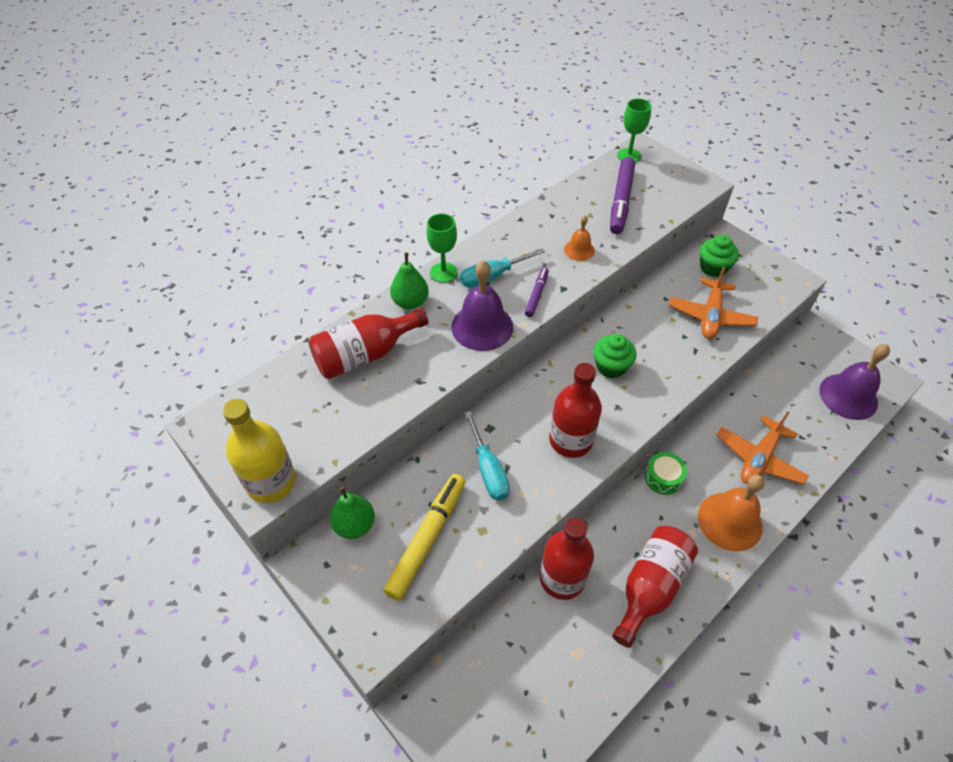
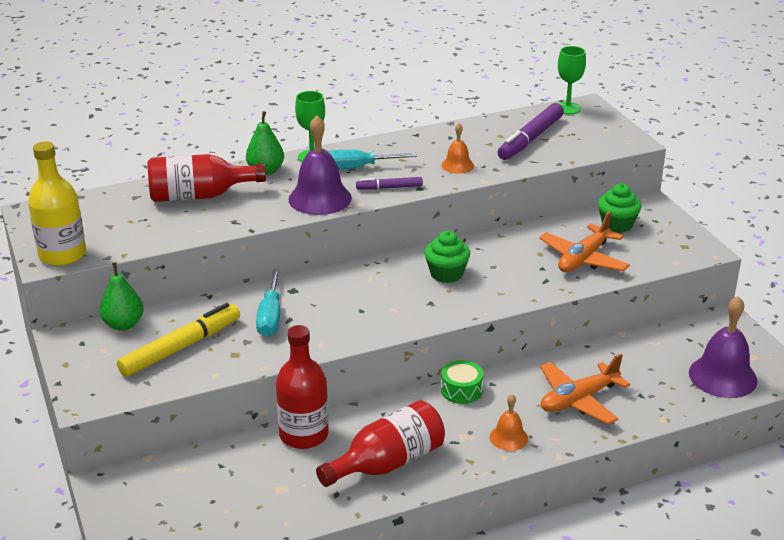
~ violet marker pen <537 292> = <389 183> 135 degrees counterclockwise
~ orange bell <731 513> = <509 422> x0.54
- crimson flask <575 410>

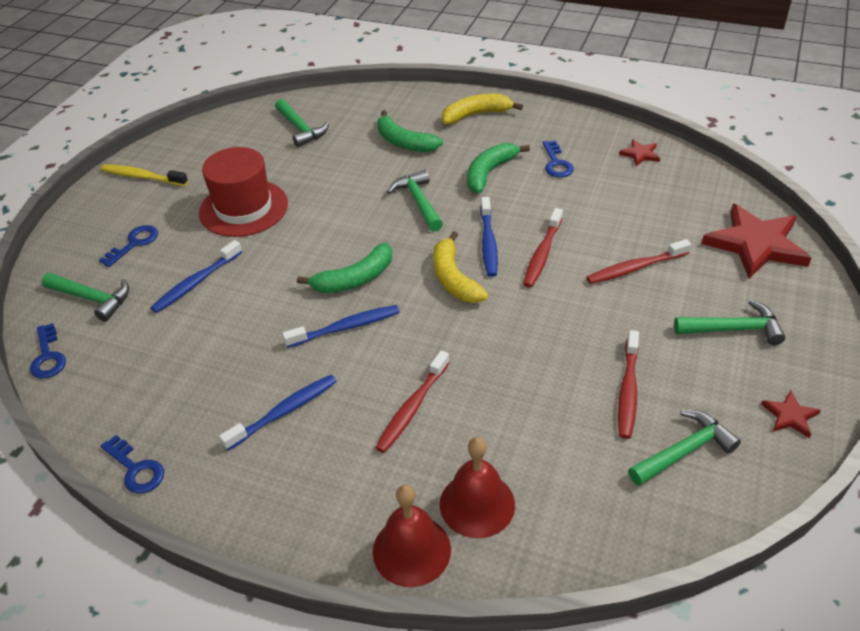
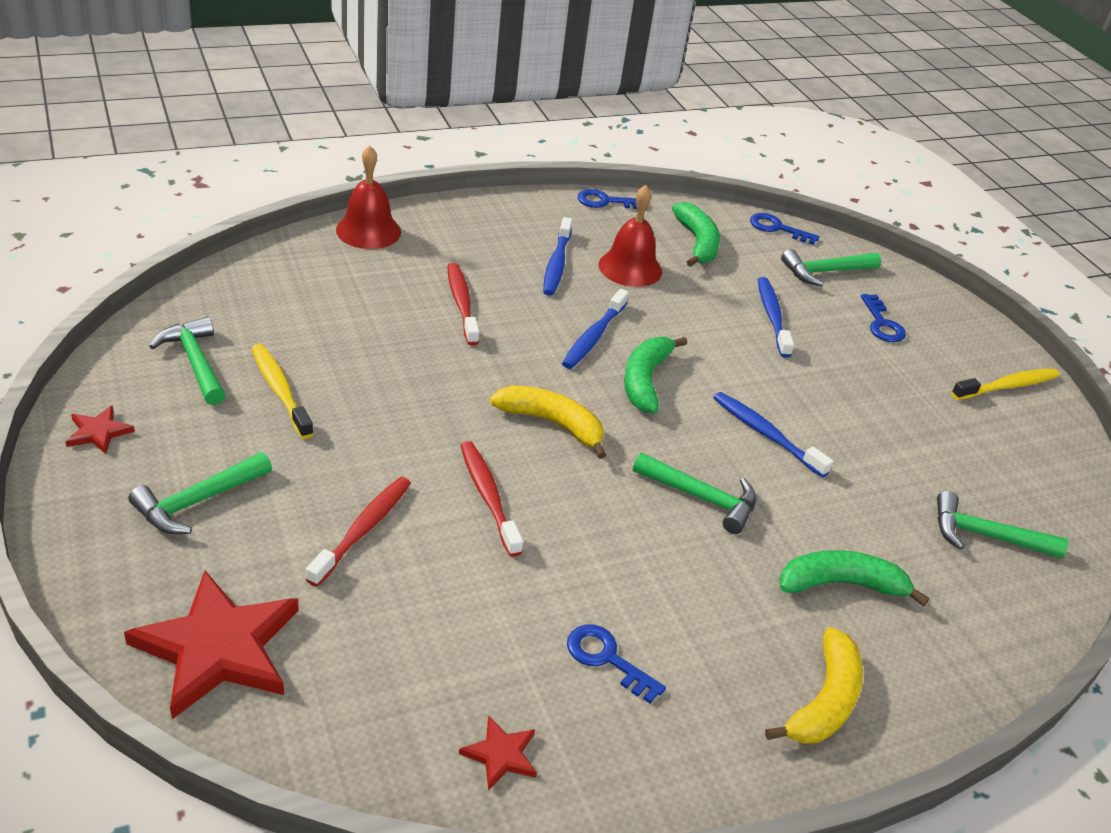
~ green hammer <684 448> = <187 361> 135 degrees clockwise
~ crimson toothbrush <628 384> to golden toothbrush <282 391>
~ crimson bell <477 487> to <630 236>
~ green banana <498 168> to <696 234>
~ cobalt toothbrush <489 237> to <773 434>
- crimson top hat <243 192>

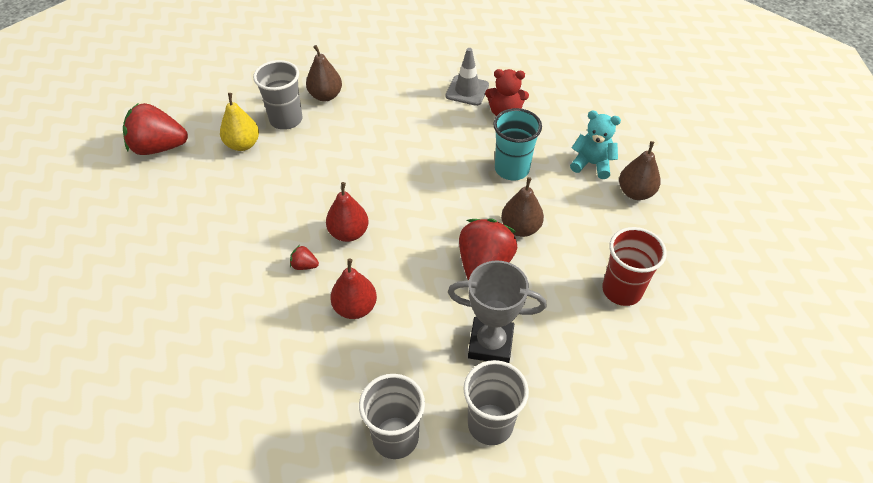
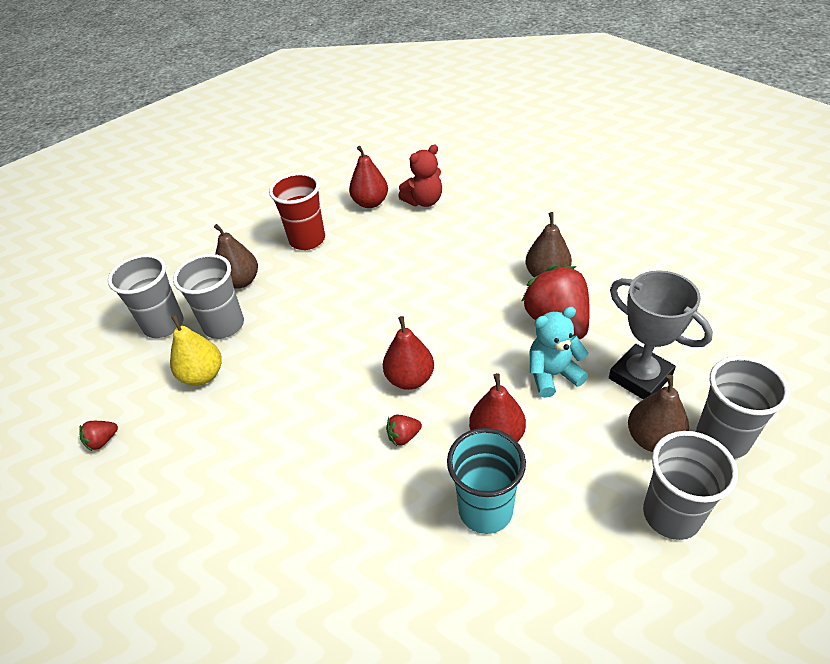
~ crimson strawberry <155 129> = <98 436> x0.42
+ ash-grey cup <146 296>
~ crimson cup <634 266> to <297 211>
~ ash-grey road cone <467 77> to crimson pear <368 177>
~ turquoise cup <517 144> to <486 481>
~ turquoise stuffed bear <595 145> to <559 352>
~ ash-grey award cup <497 311> = <661 335> 75 degrees clockwise
~ brown pear <640 170> to <658 413>

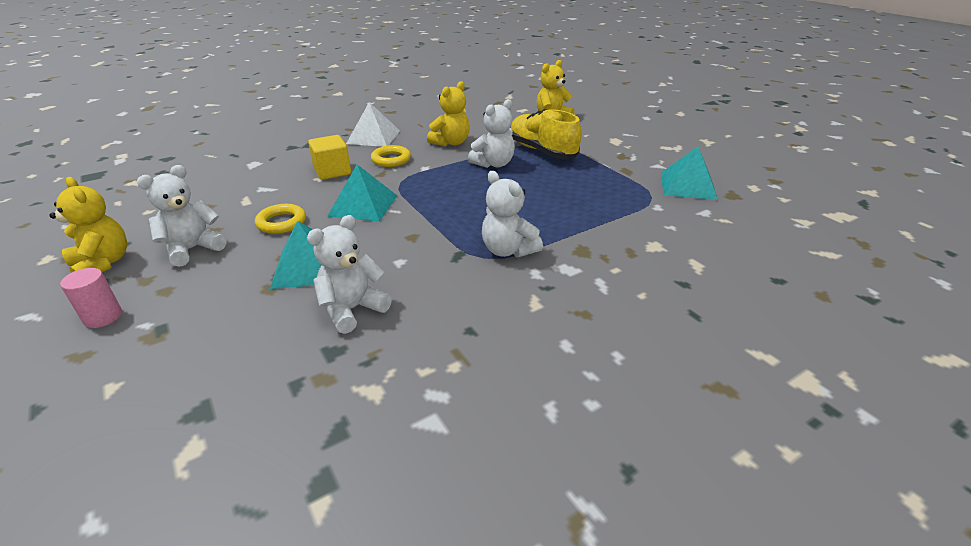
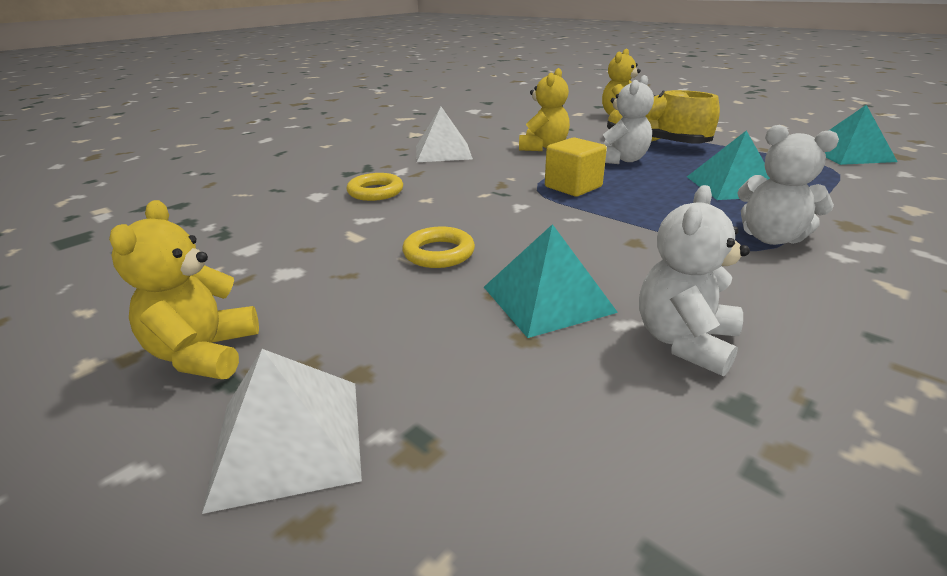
~ golden stuffed bear <88 225> = <184 289> 120 degrees counterclockwise
~ rose-pink solid cylinder <91 298> to white pyramid shape <282 431>
~ golden hoop <391 156> to <375 187>
~ golden cube <329 157> to <576 166>
~ turquoise pyramid shape <362 193> to <728 165>
- white stuffed bear <181 216>

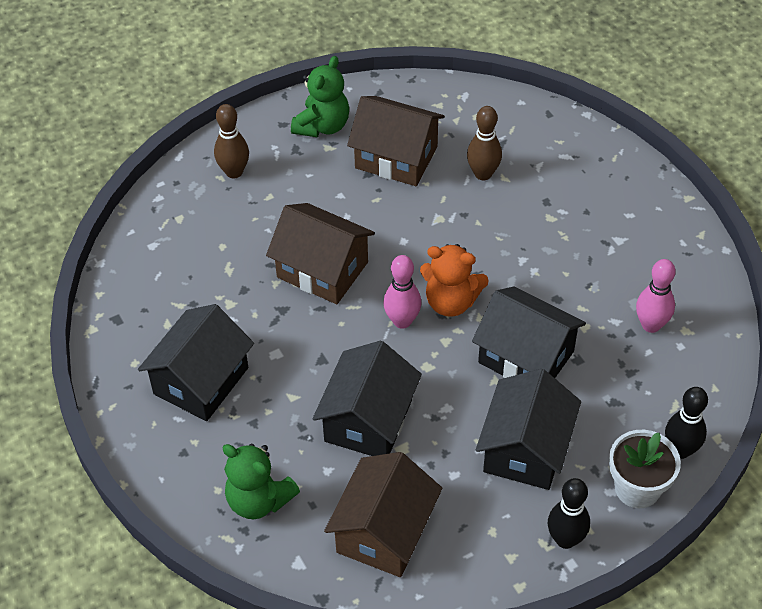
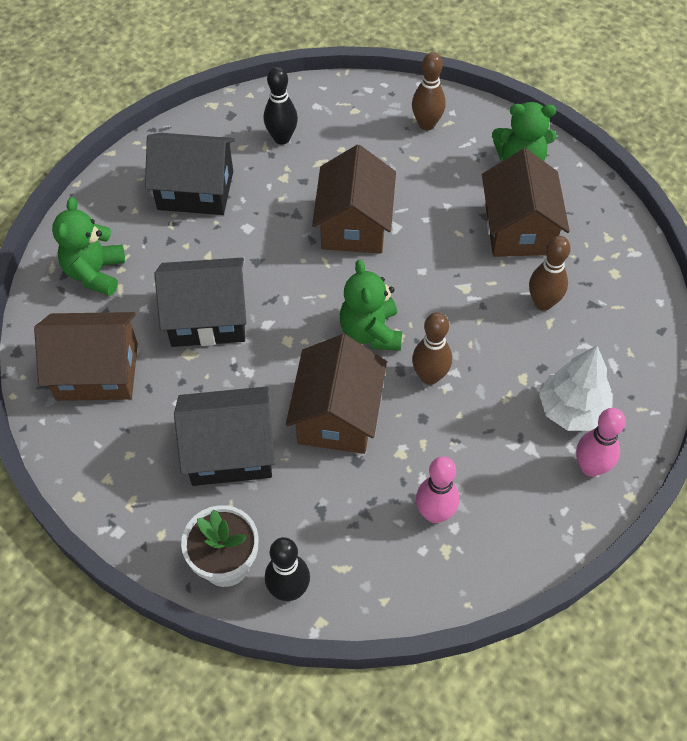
~ jet-black skittle <569 513> to <281 105>
~ jet-black toy house <529 332> to brown toy house <336 394>
~ orange stuffed bear <454 280> to green stuffed bear <371 305>
+ brown skittle <432 348>
+ white tree <576 388>
~ rose-pink skittle <402 292> to <601 442>

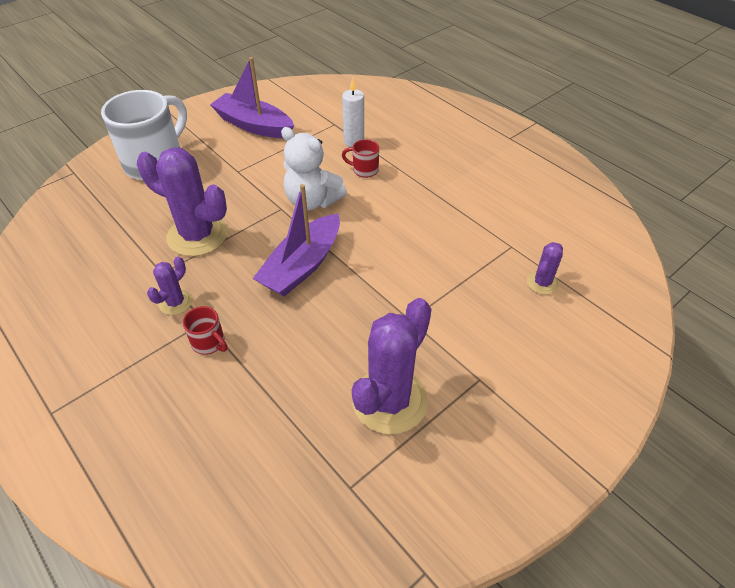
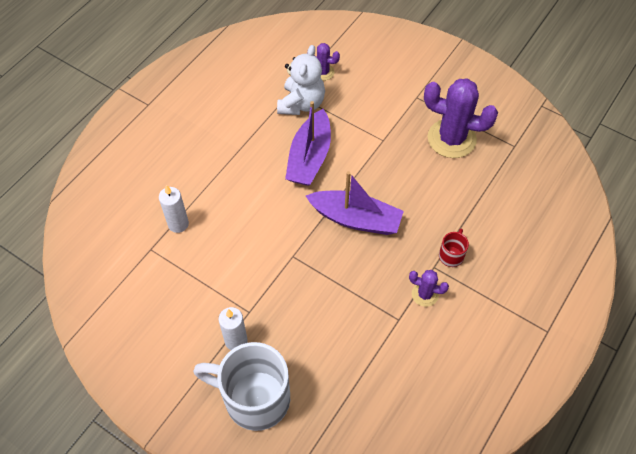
+ white pillar candle <233 328>
~ white stuffed bear <314 168> to <301 80>
~ violet boat <252 97> to <308 143>
- violet saguaro cactus <182 202>
- crimson mug <360 158>

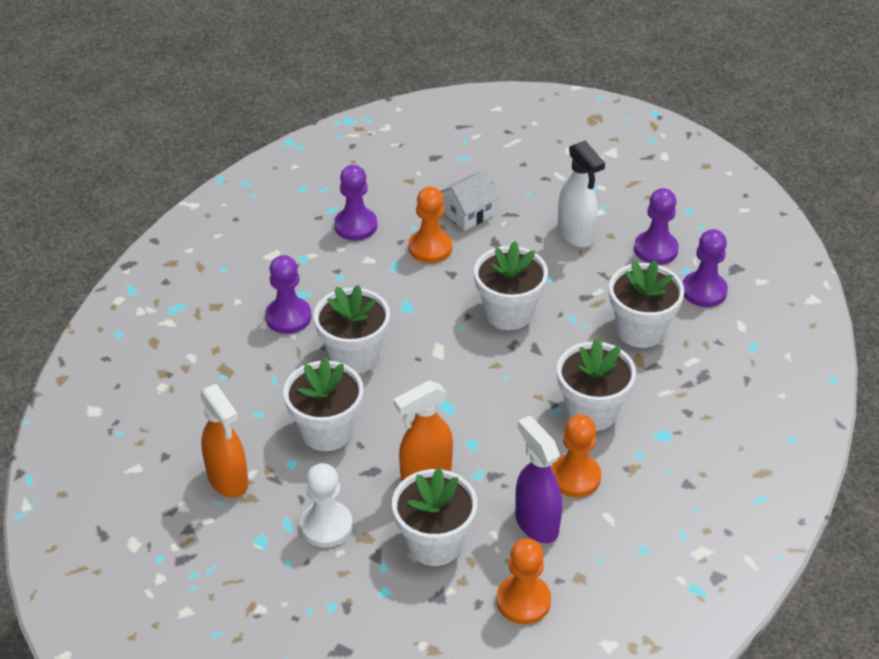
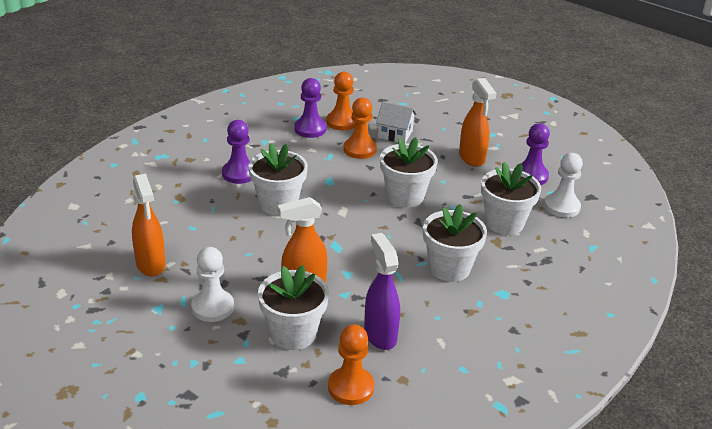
~ orange game pawn <576 455> to <341 101>
~ white toy house <470 201> = <396 122> 45 degrees clockwise
~ white spray bottle <581 194> to orange spray bottle <478 122>
~ violet game pawn <705 268> to white game pawn <563 185>
- white flower pot <323 404>

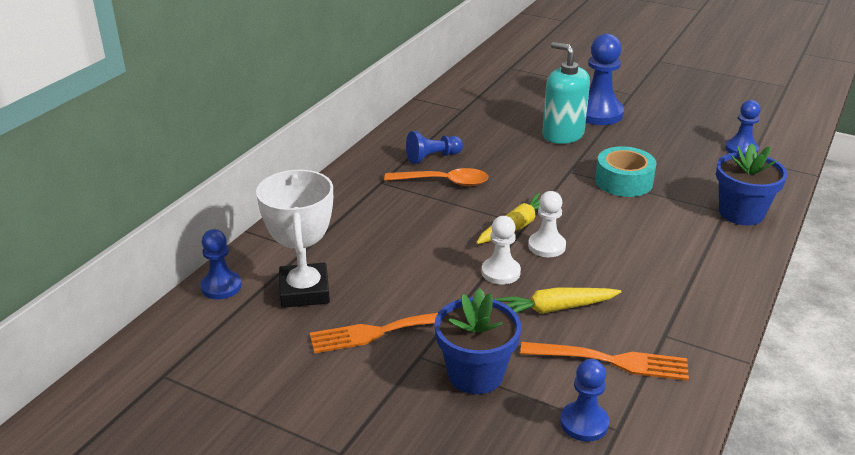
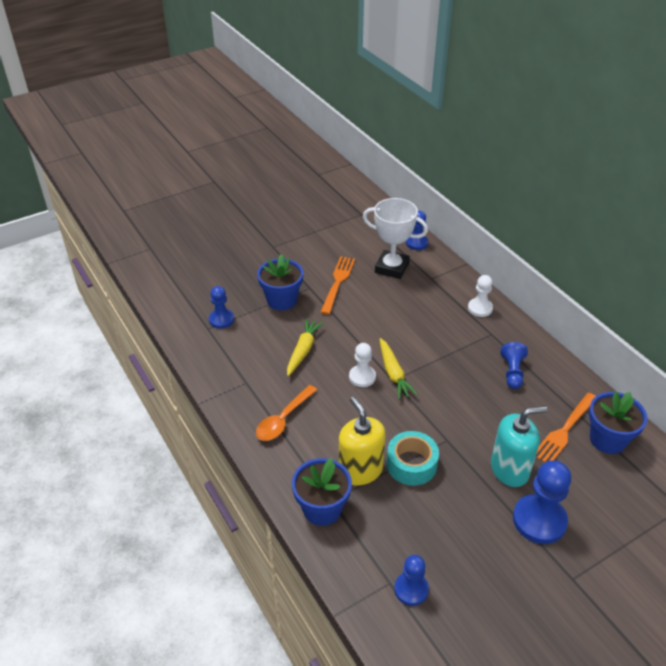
~ orange tablespoon <436 177> to <286 413>
+ golden soap dispenser <362 440>
~ white game pawn <501 250> to <480 296>
~ orange table fork <604 361> to <566 427>
+ cobalt flower pot <618 423>

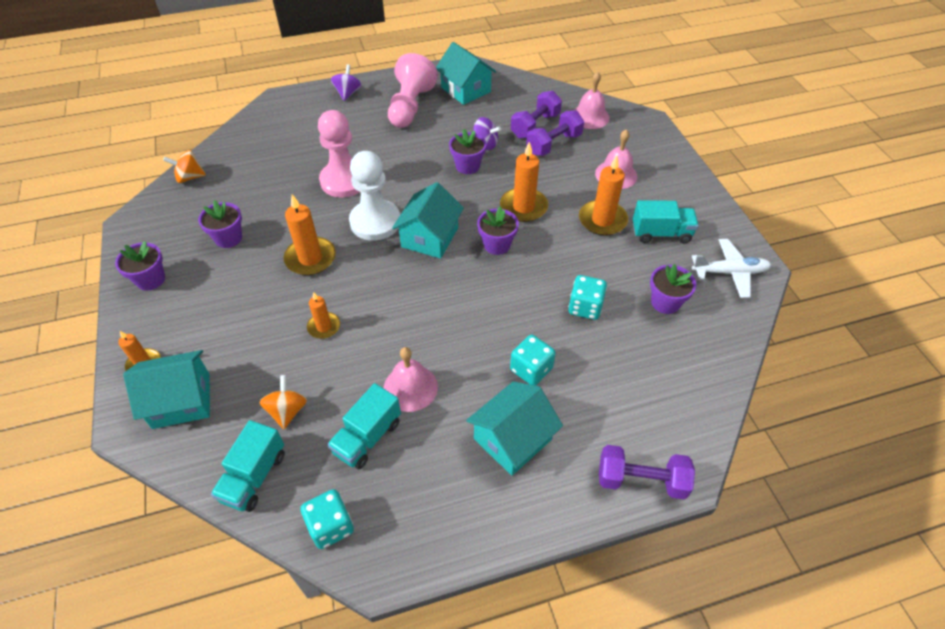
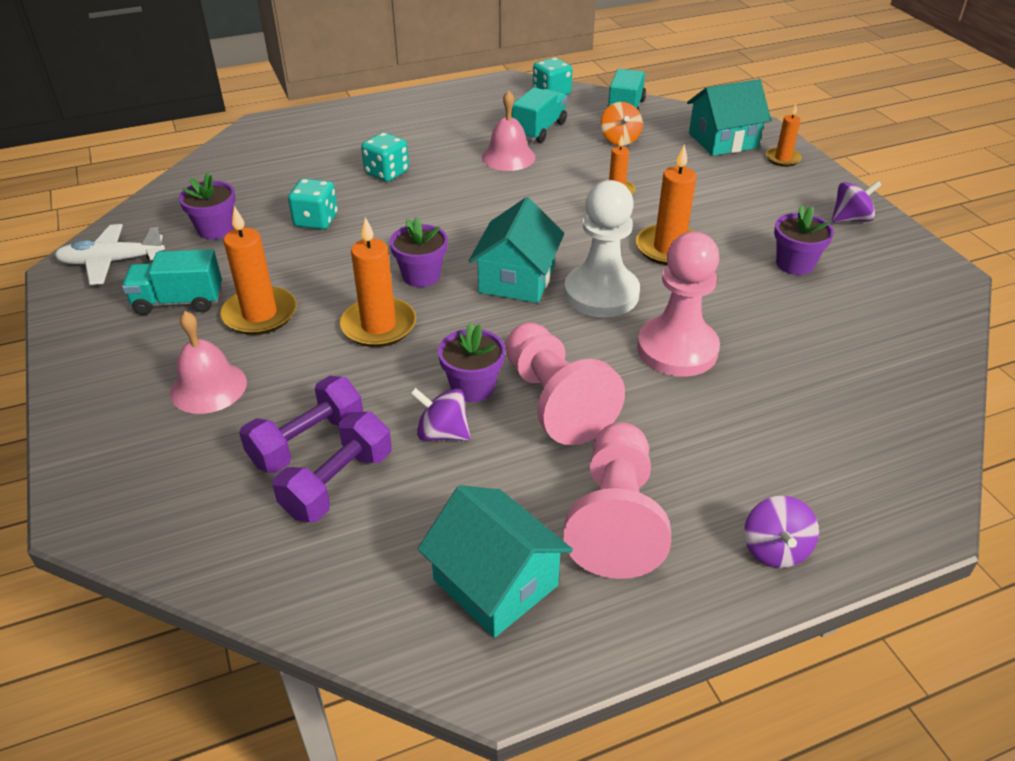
+ rose-pink game pawn <565 384>
~ violet flower pot <140 266> to violet spinning top <857 201>
- orange spinning top <184 166>
- turquoise toy house <514 428>
- rose-pink bell <591 100>
- violet dumbbell <647 472>

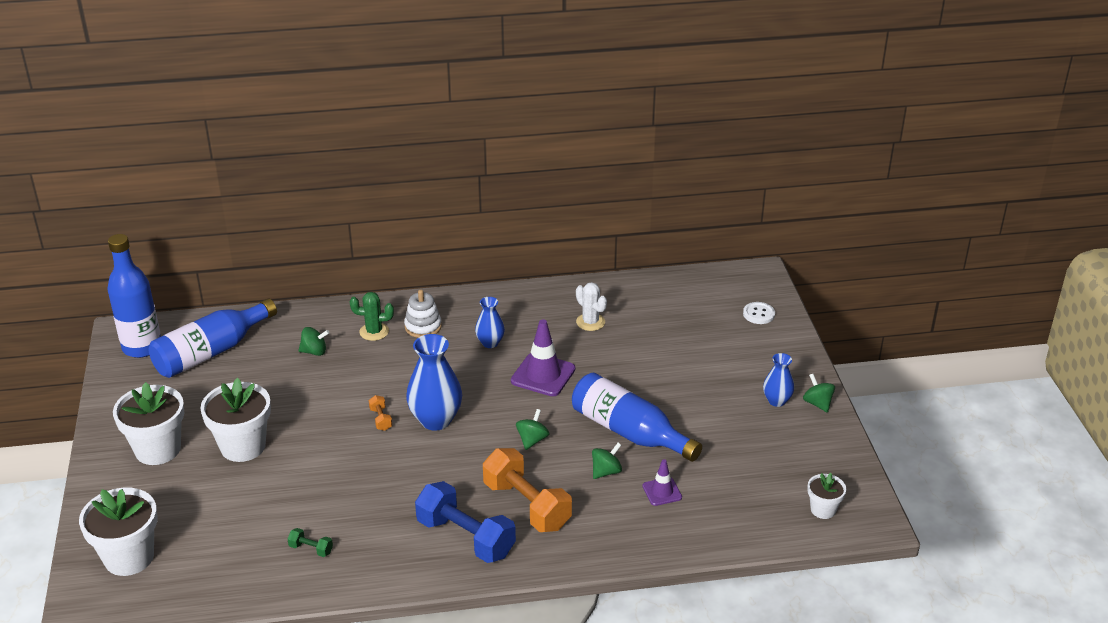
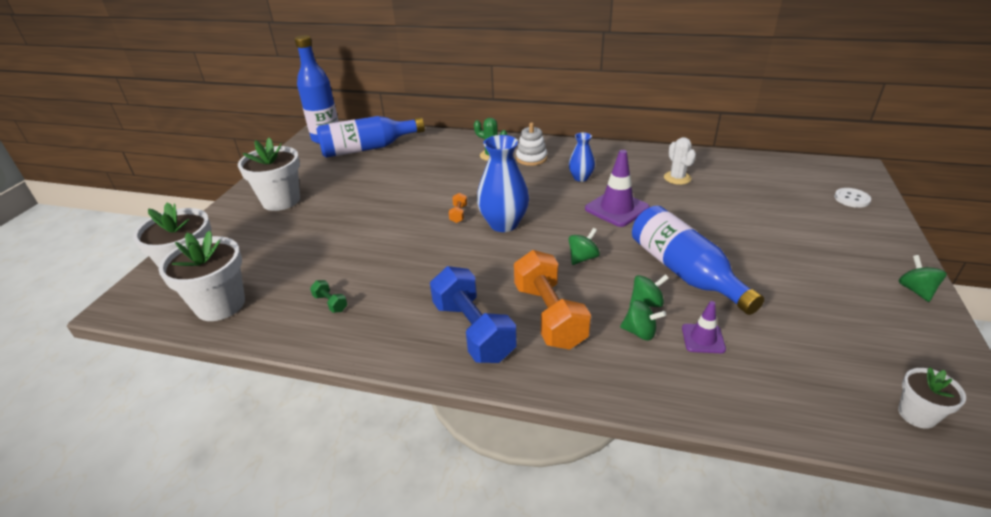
~ white flower pot <235 420> to <201 275>
~ green spinning top <313 341> to <643 320>
- cobalt tall vase <778 380>

